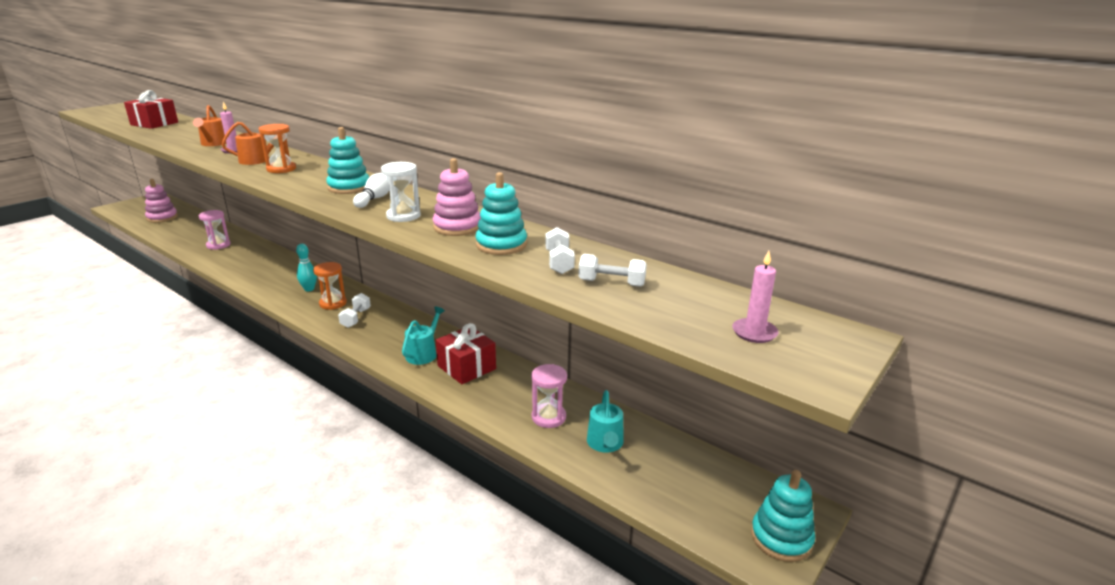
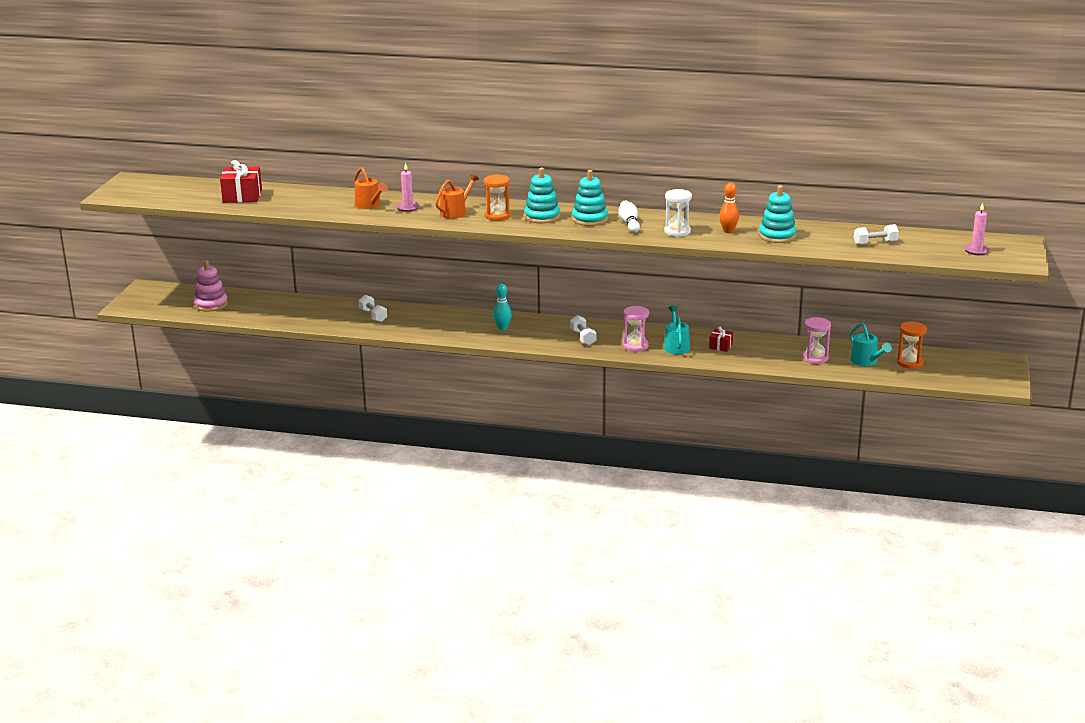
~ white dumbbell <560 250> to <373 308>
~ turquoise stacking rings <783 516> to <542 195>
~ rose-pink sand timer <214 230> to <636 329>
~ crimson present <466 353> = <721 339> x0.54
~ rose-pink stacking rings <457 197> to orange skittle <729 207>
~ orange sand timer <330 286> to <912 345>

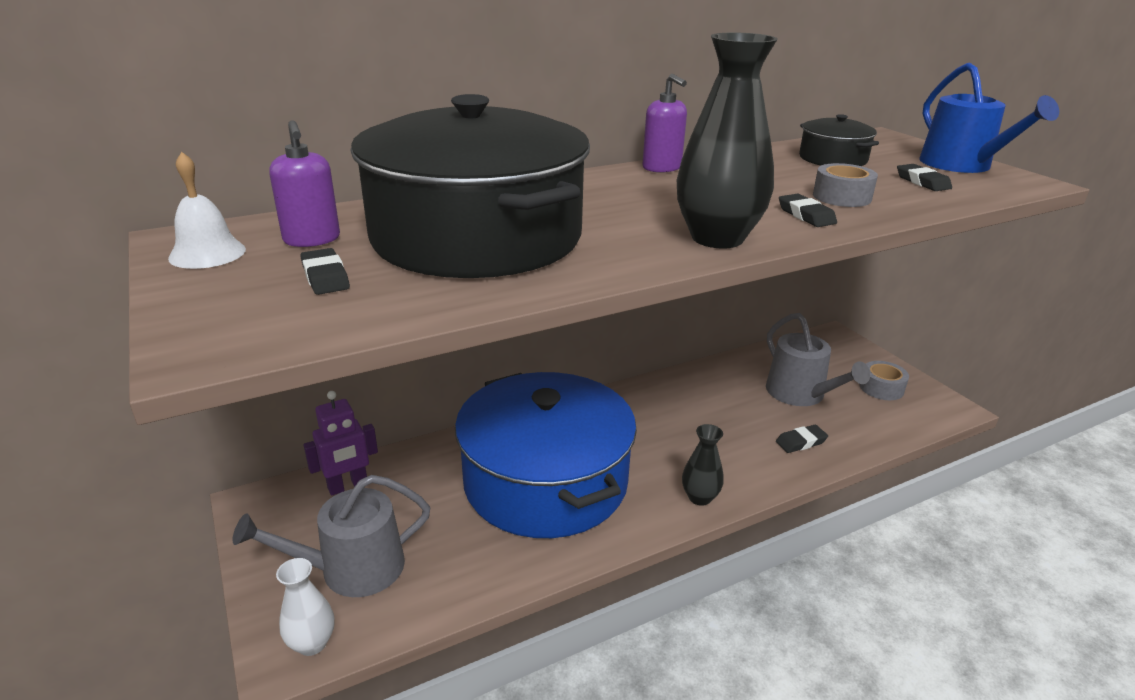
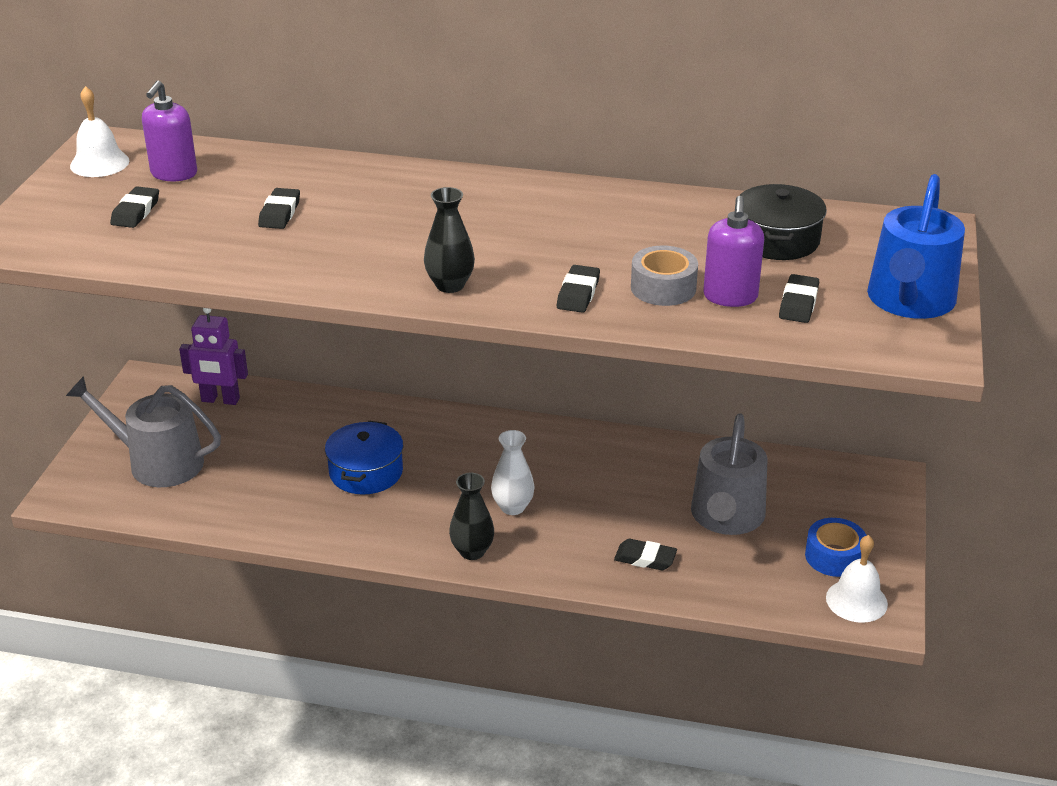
~ jet-black stockpot <470 186> to jet-black gum eraser <279 208>
~ cobalt stockpot <546 455> = <364 458> x0.43
~ jet-black tall vase <727 140> = <449 240> x0.55
~ white tall vase <305 607> to <513 472>
~ violet soap dispenser <665 123> to <733 251>
~ ash-grey sticky tape <884 380> to cobalt sticky tape <836 547>
+ white bell <857 579>

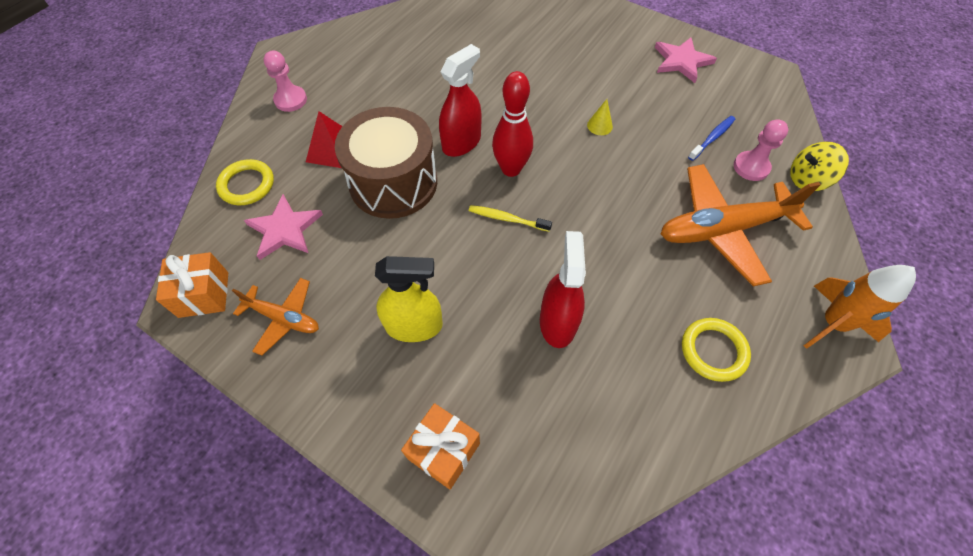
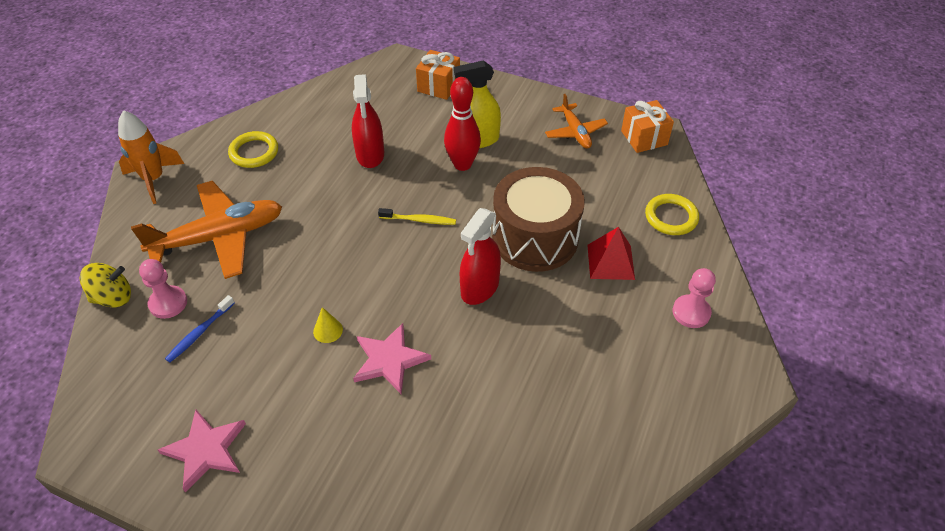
~ rose-pink star <283 227> to <392 358>
~ crimson skittle <512 124> to <462 124>
~ orange toy plane <275 317> = <576 121> 120 degrees counterclockwise

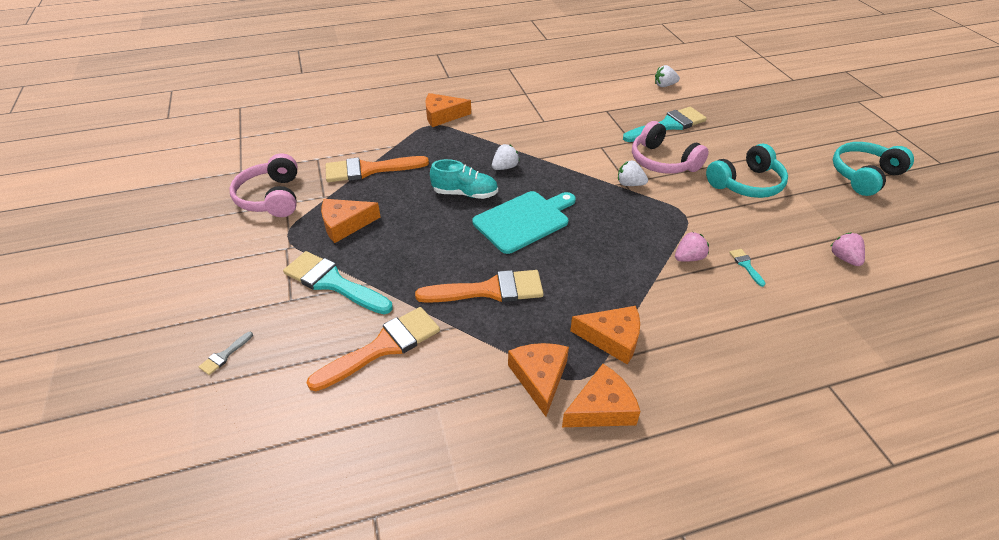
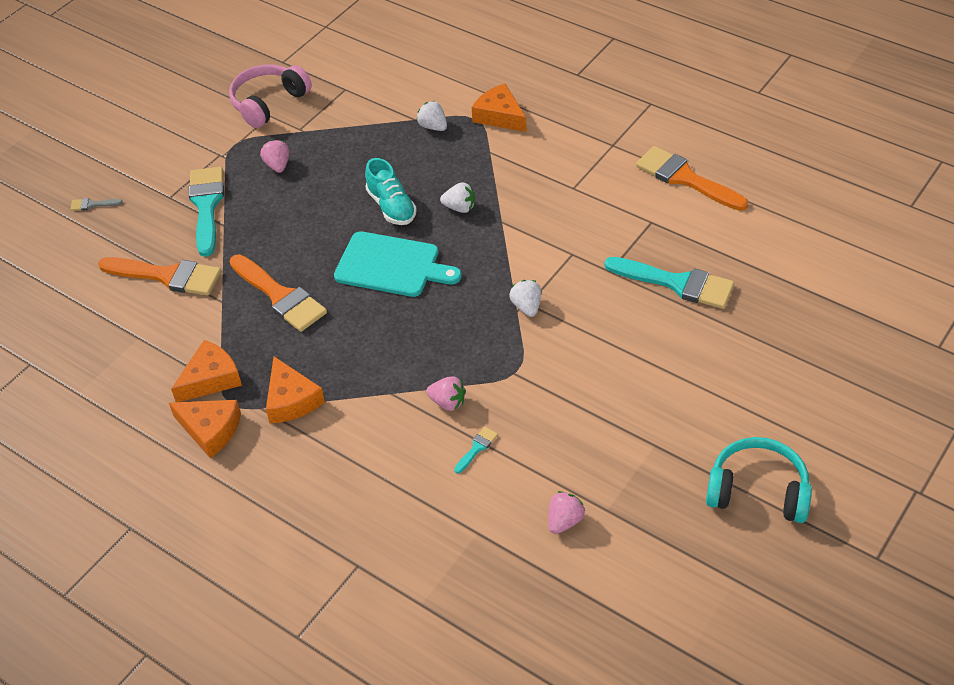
~ orange piece of cheese <351 221> to rose-pink strawberry <274 156>
~ white strawberry <667 76> to <431 116>
~ orange brush <377 169> to <692 178>
- rose-pink headset <670 147>
- turquoise headset <747 170>

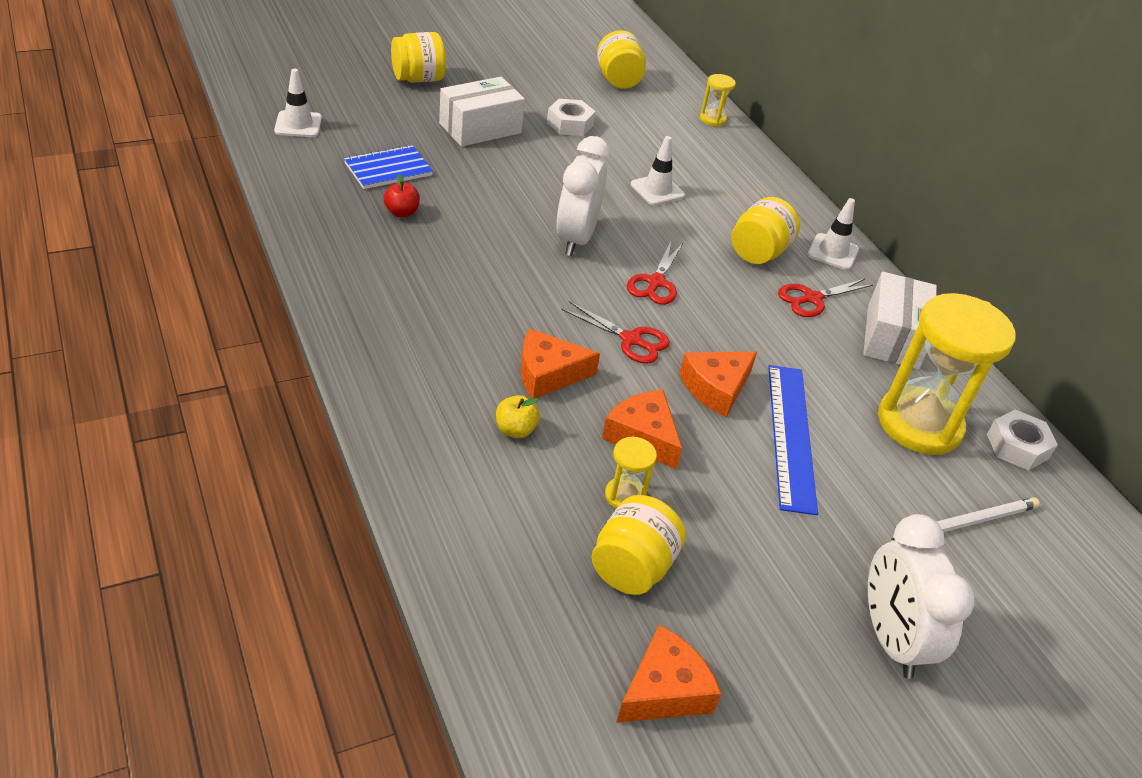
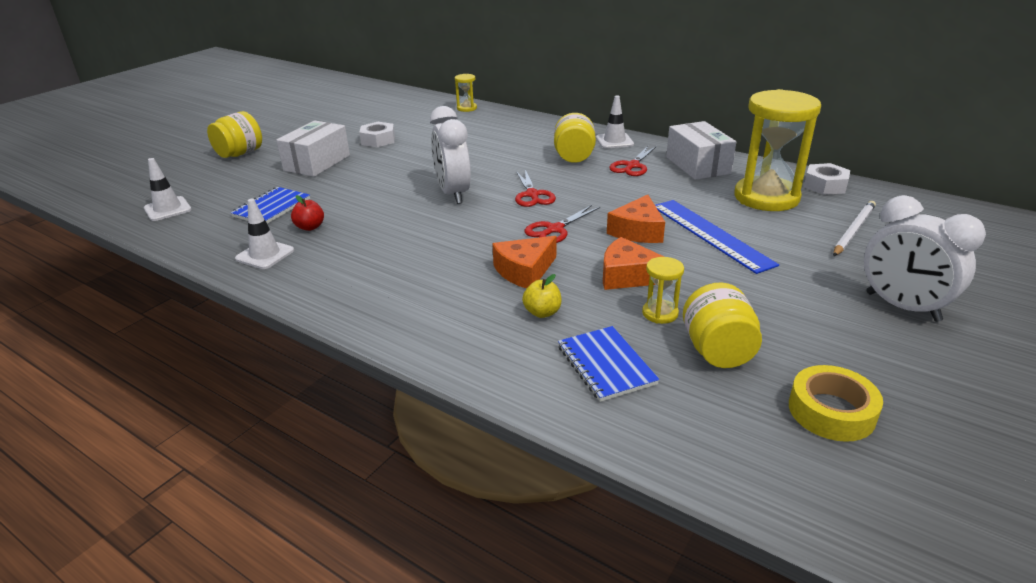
~ white road cone <658 170> to <264 234>
~ crimson pair of scissors <616 332> = <562 224> 135 degrees clockwise
+ cobalt notebook <609 364>
~ orange piece of cheese <668 674> to golden sticky tape <836 403>
- golden jar <621 59>

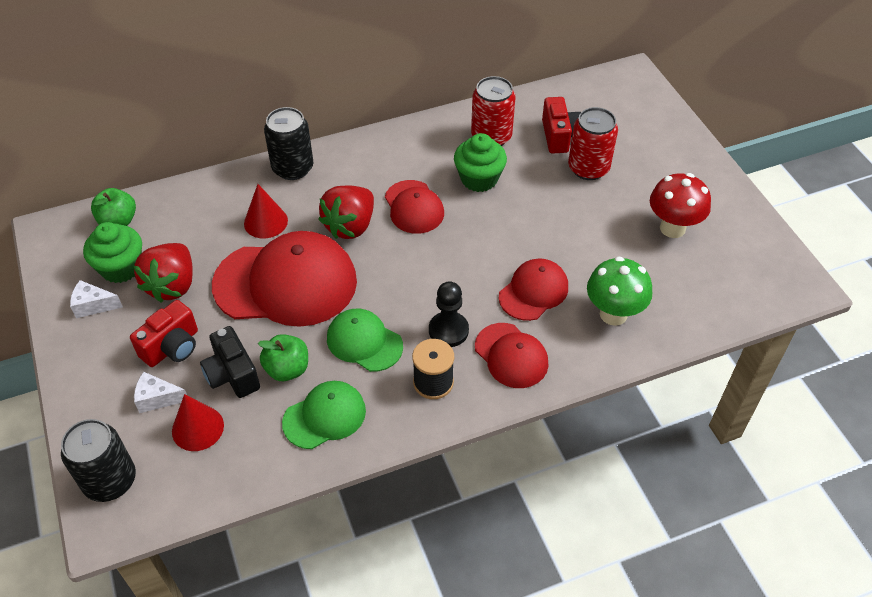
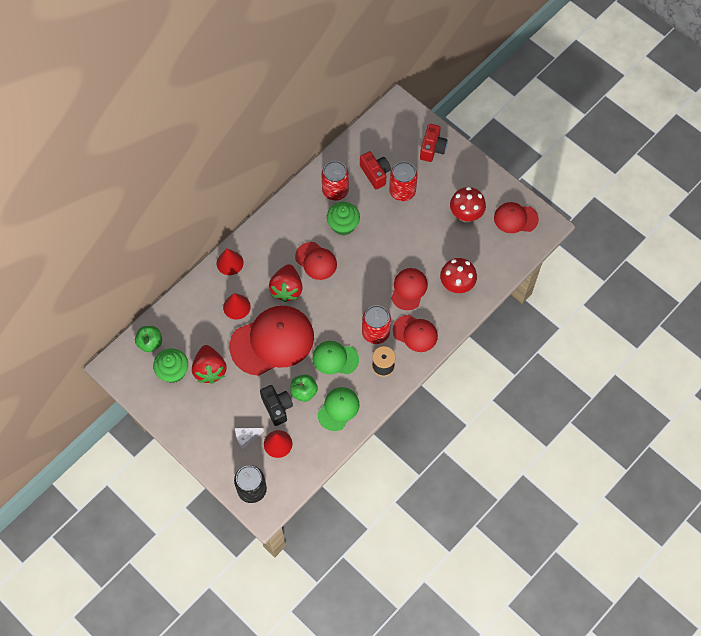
~ jet-black tin <288 143> to crimson cone shape <230 261>
~ jet-black photo camera <230 362> = <276 405> 150 degrees counterclockwise
~ jet-black game pawn <449 314> to crimson tin <376 324>
~ crimson photo camera <164 333> to <434 143>
~ green mushroom <619 291> to crimson mushroom <458 275>
+ crimson baseball cap <516 217>
- white piece of cheese <96 299>

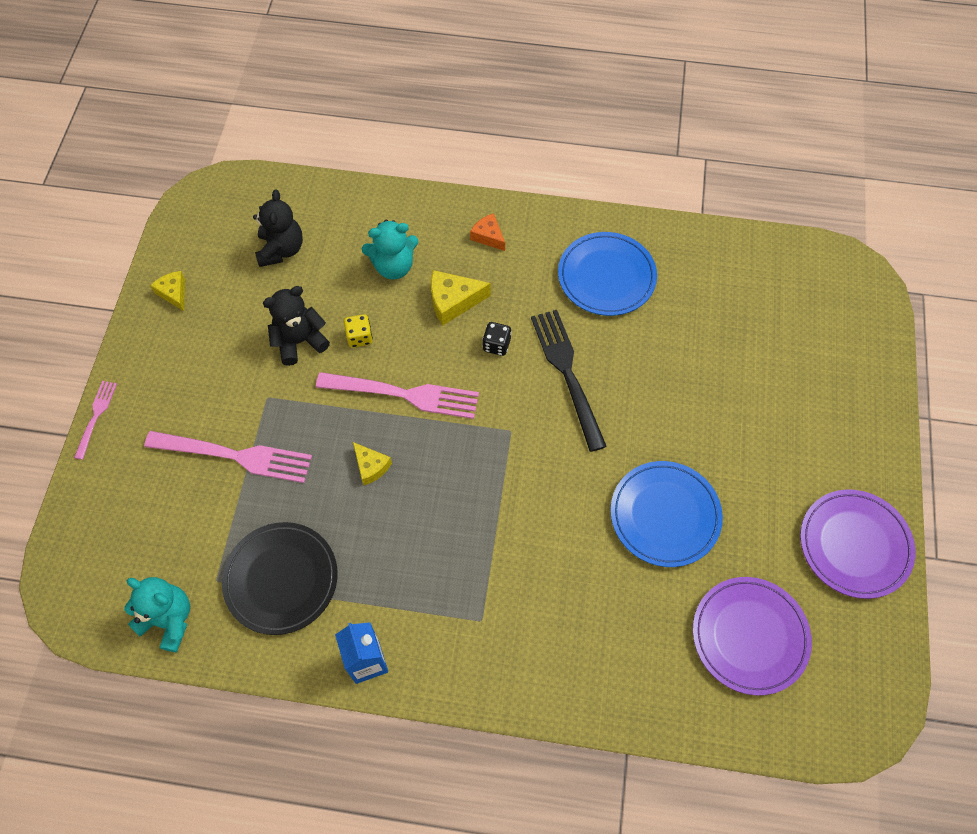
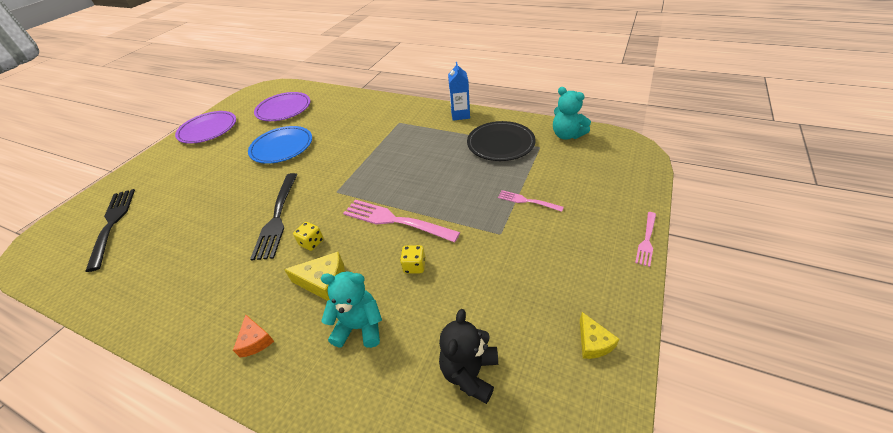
+ jet-black table fork <110 230>
~ jet-black game die <496 339> to golden game die <308 236>
~ rose-pink table fork <228 457> = <531 201> x0.53
- jet-black stuffed bear <296 326>
- golden piece of cheese <372 463>
- cobalt flat dish <607 274>

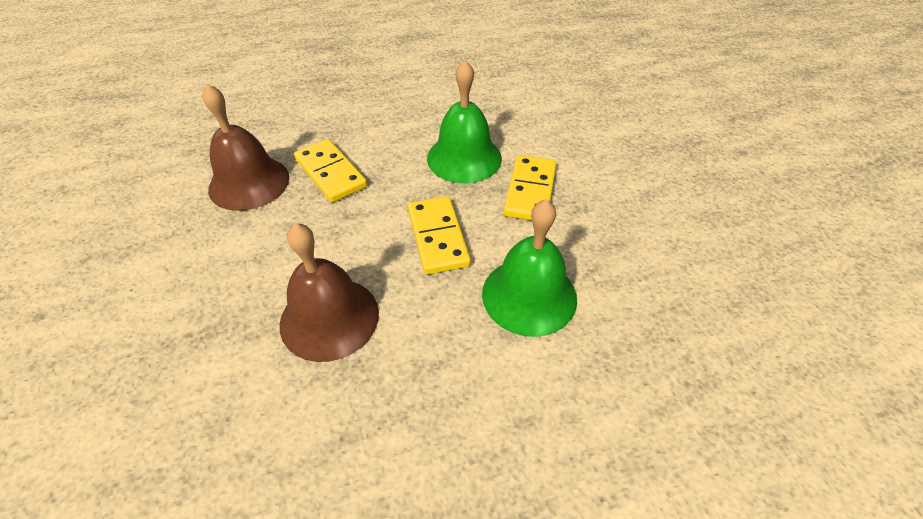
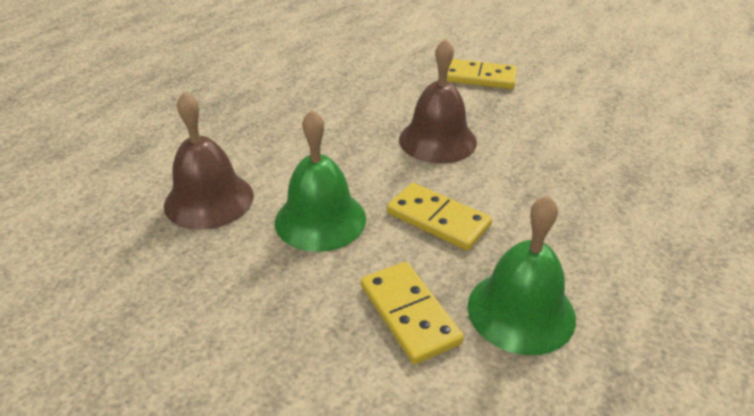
~ brown bell <245 147> to <209 160>
~ golden domino <330 171> to <482 74>

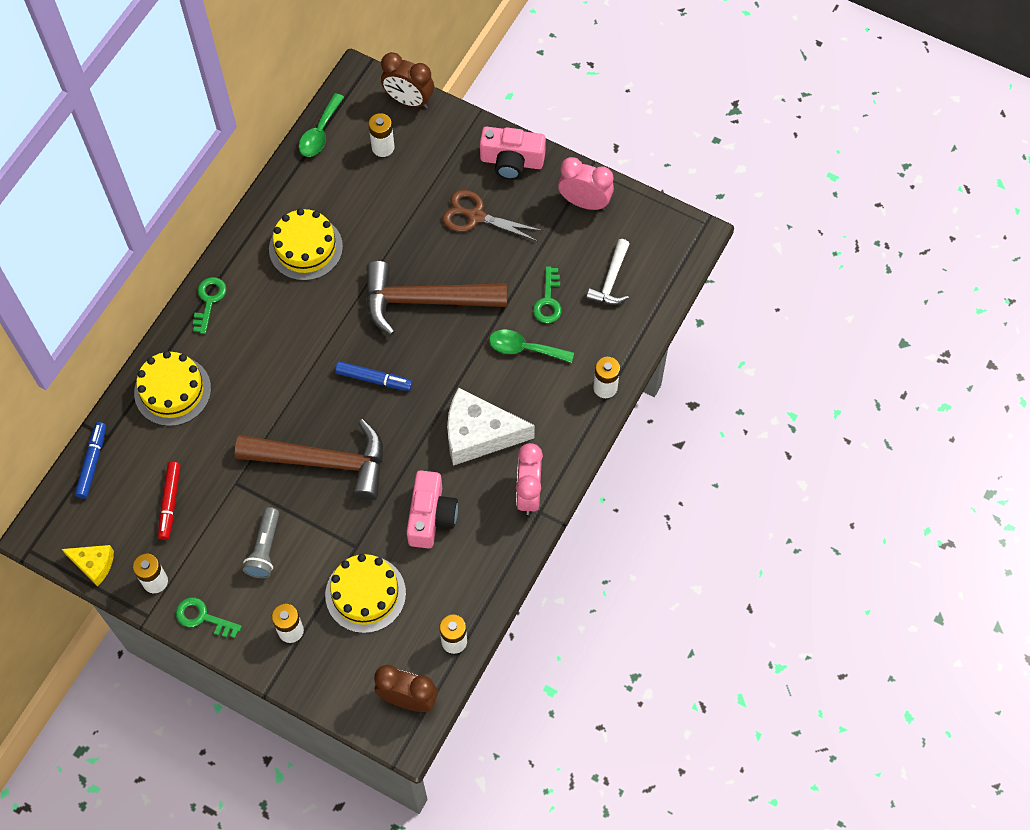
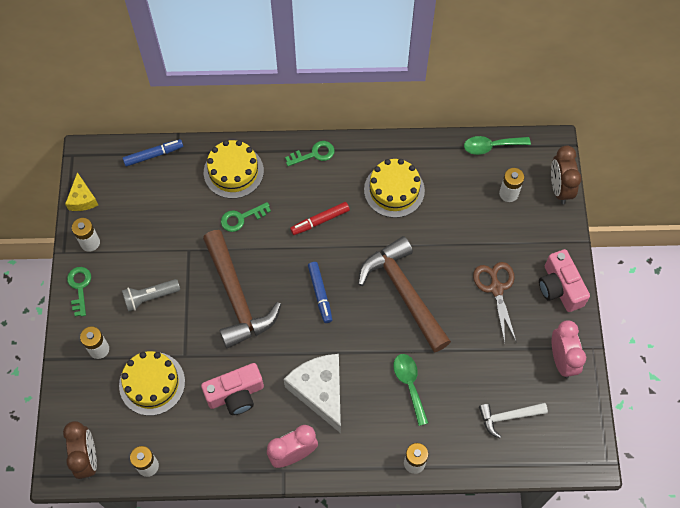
~ green door key <547 294> to <246 217>
~ crimson marker pen <169 501> to <320 218>

